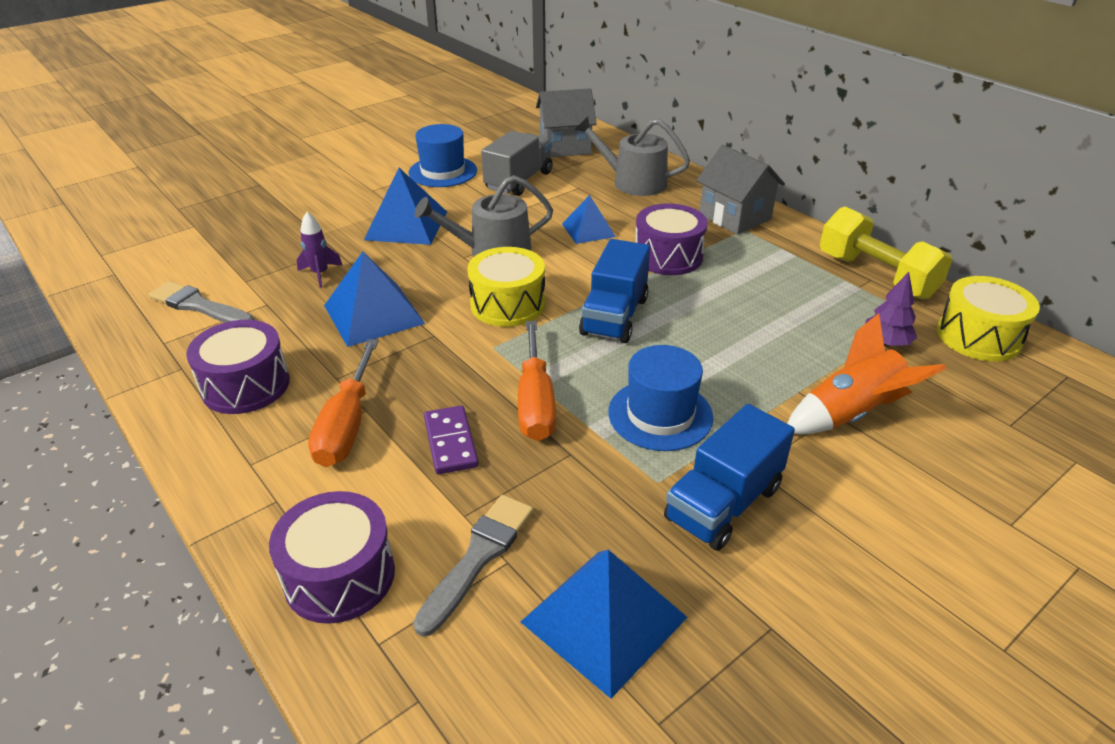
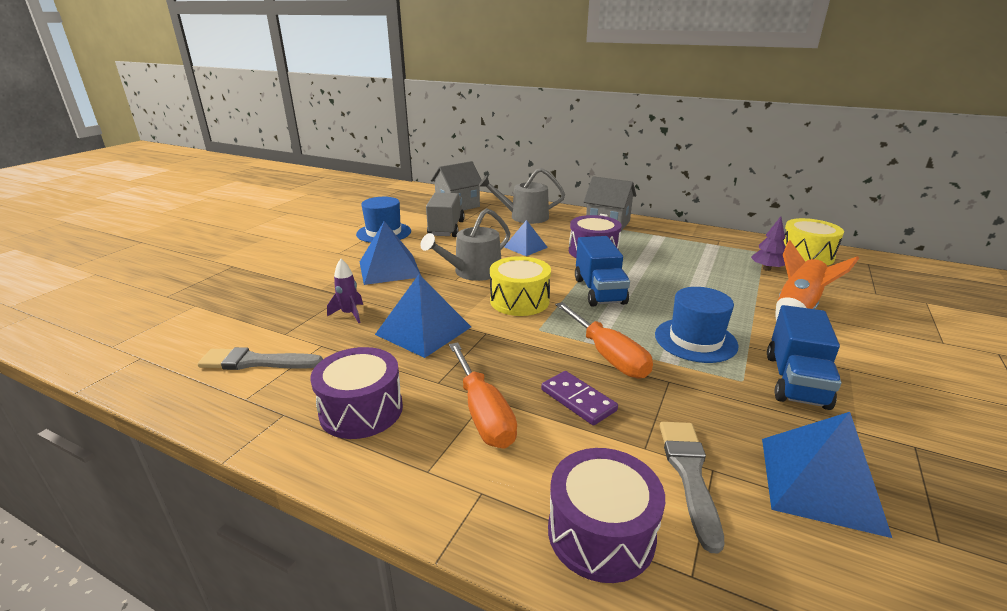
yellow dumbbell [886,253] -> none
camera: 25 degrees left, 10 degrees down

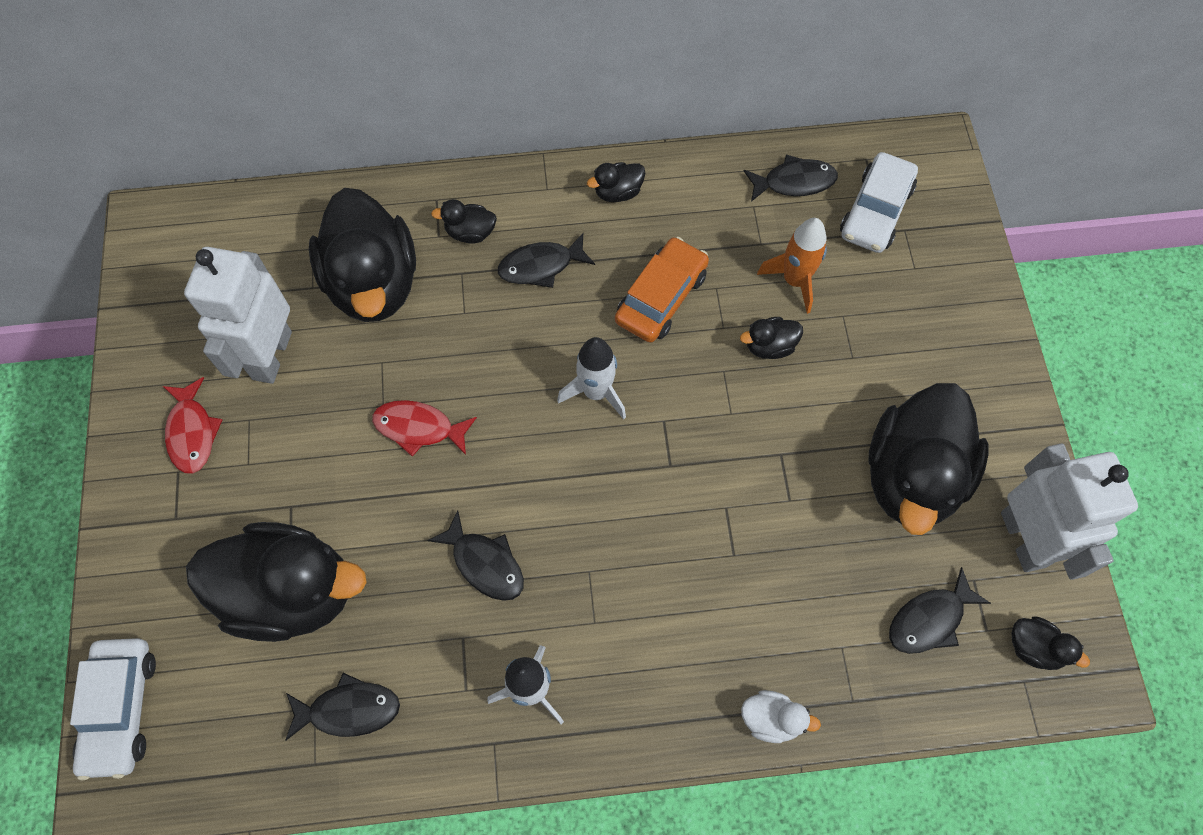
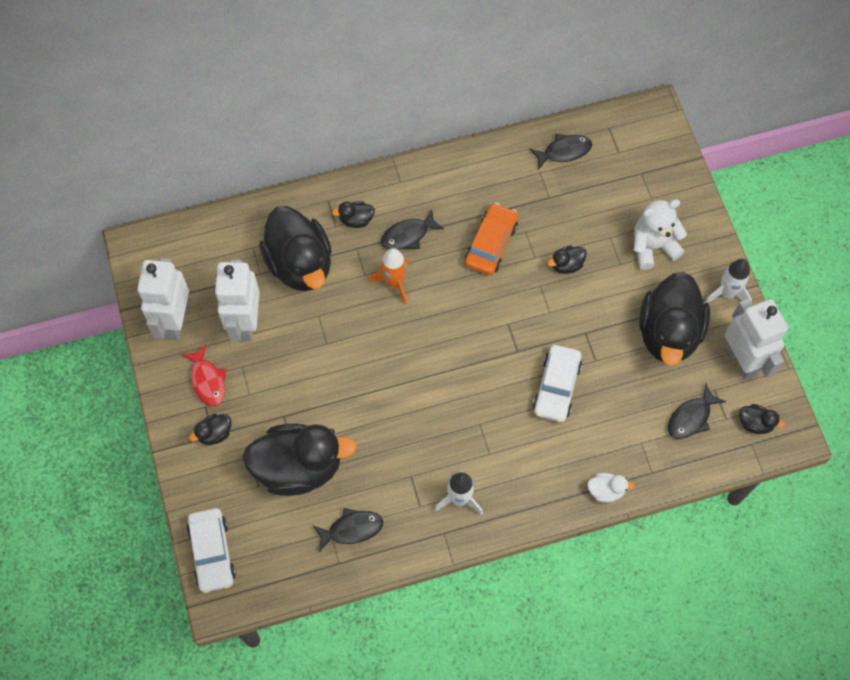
none -> white robot [163,299]
black duck [616,182] -> black duck [210,429], relocated
orange rocket [792,266] -> orange rocket [389,276], relocated
white car [879,202] -> white car [557,383], relocated
none -> white teddy bear [660,234]
white rocket [591,378] -> white rocket [728,281], relocated
red fish [424,428] -> none
black fish [475,555] -> none
camera: 10 degrees left, 0 degrees up

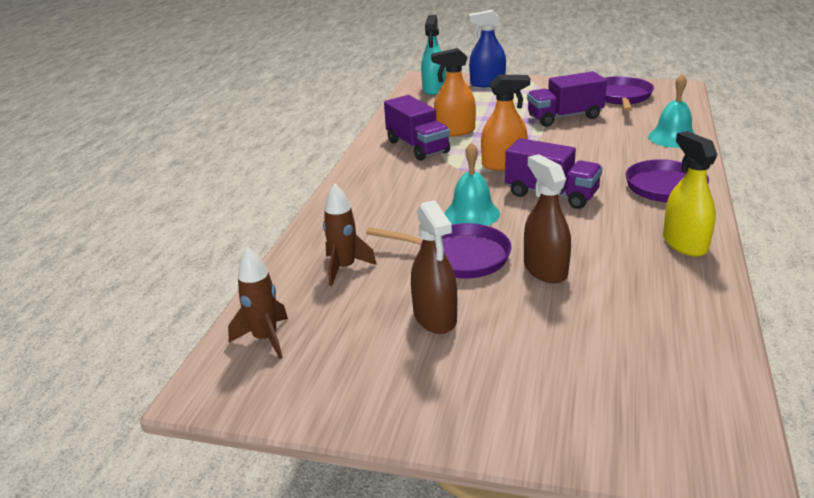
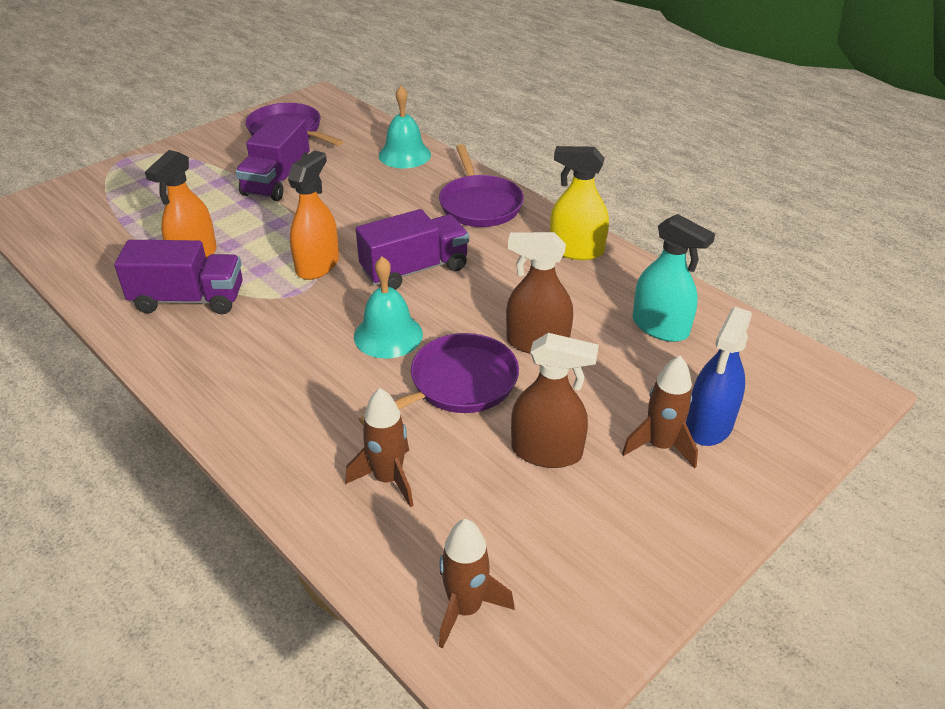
none -> brown rocket [660,412]
turquoise spray bottle [433,55] -> turquoise spray bottle [674,278], relocated
blue spray bottle [487,48] -> blue spray bottle [719,376], relocated
camera: 60 degrees left, 10 degrees up

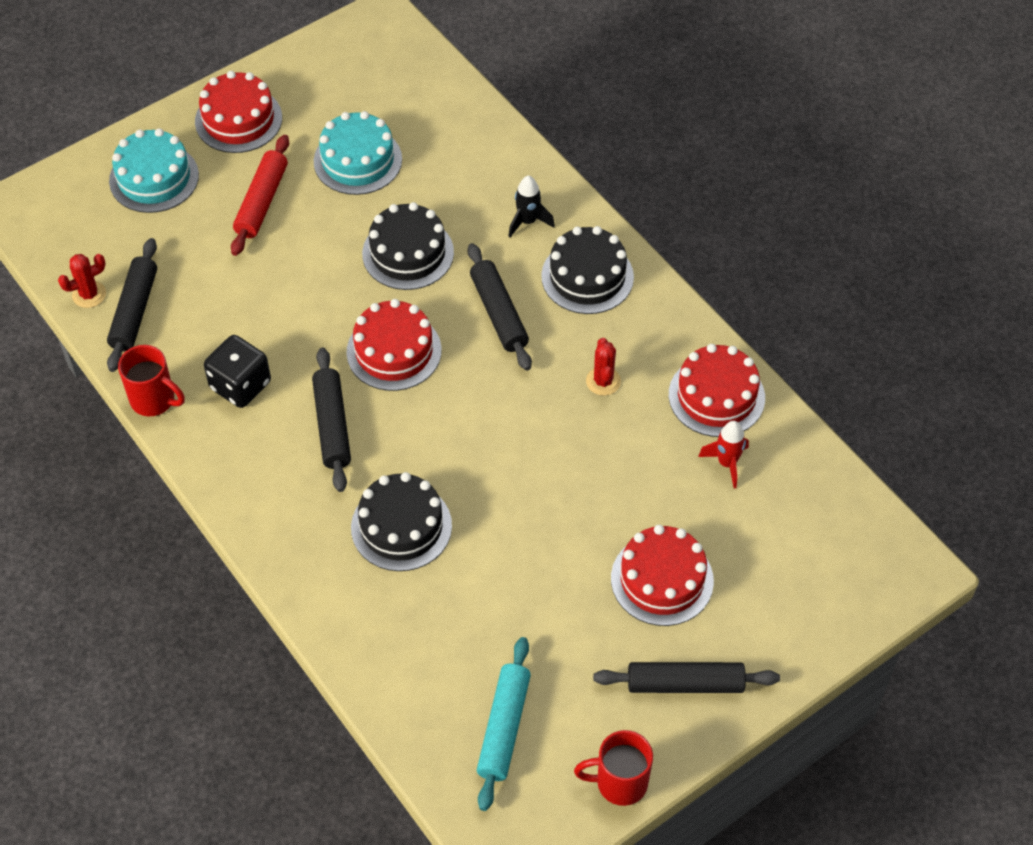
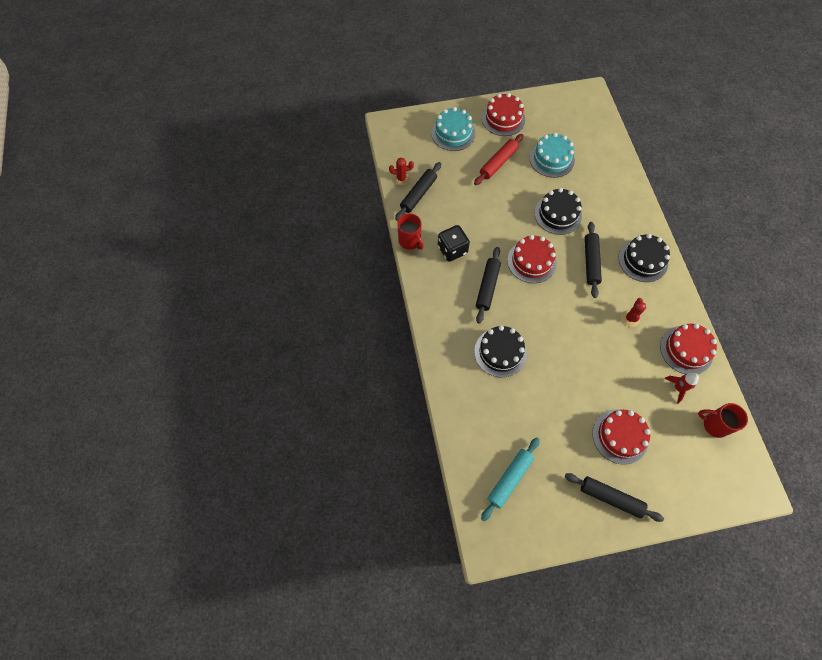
red mug [613,768] -> red mug [723,420], relocated
black rocket [531,206] -> none
camera: 25 degrees right, 10 degrees up

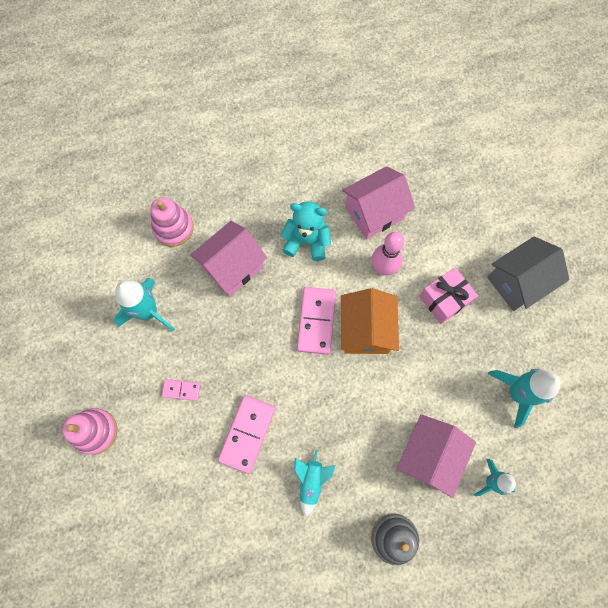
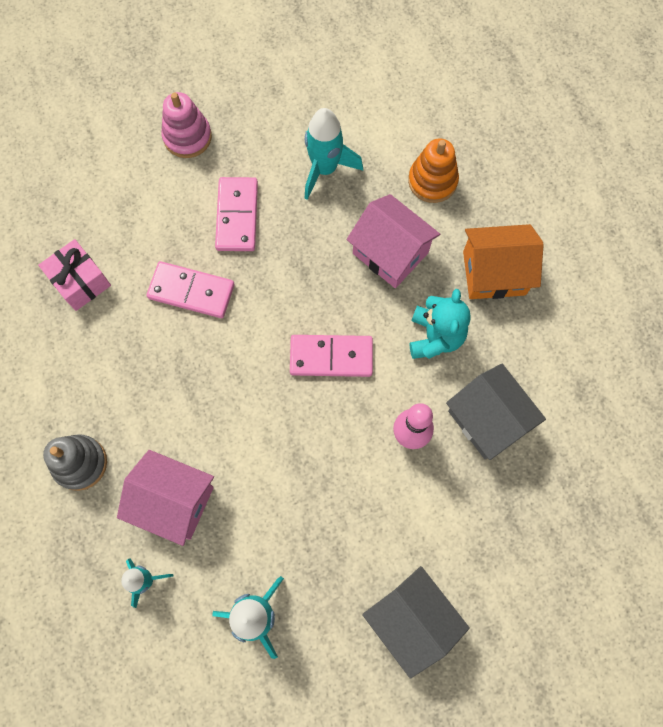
pink gift [448,295] -> pink gift [74,275], relocated
pink domino [181,390] -> pink domino [236,214], x1.90
pink stacking toy [172,222] -> orange stacking toy [433,170]
pink house [378,202] -> grey house [496,412]
orange house [370,321] -> orange house [503,261], relocated
turquoise rocket [315,483] -> none
camera: 85 degrees right, 0 degrees up

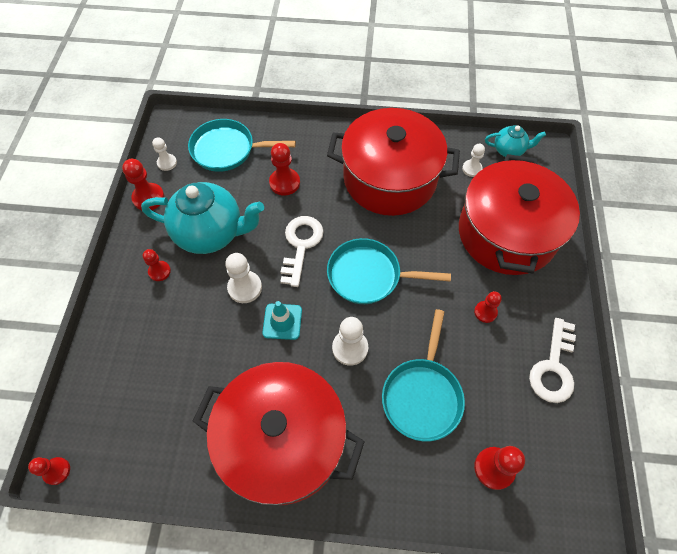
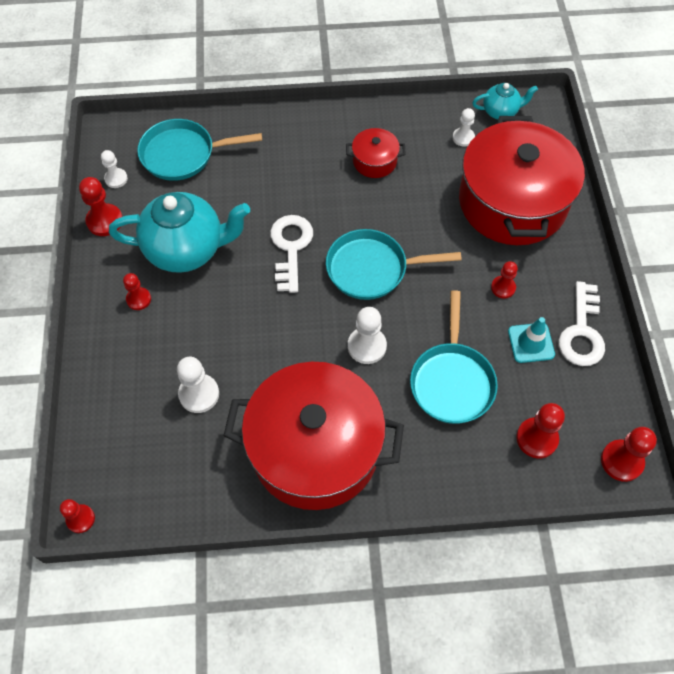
white pawn [243,278] -> white pawn [198,385], relocated
red pot [393,162] -> red pot [376,153], x0.42
turquoise traffic cone [282,320] -> turquoise traffic cone [531,340], relocated
red pawn [284,169] -> red pawn [629,454], relocated
camera: 10 degrees left, 0 degrees up

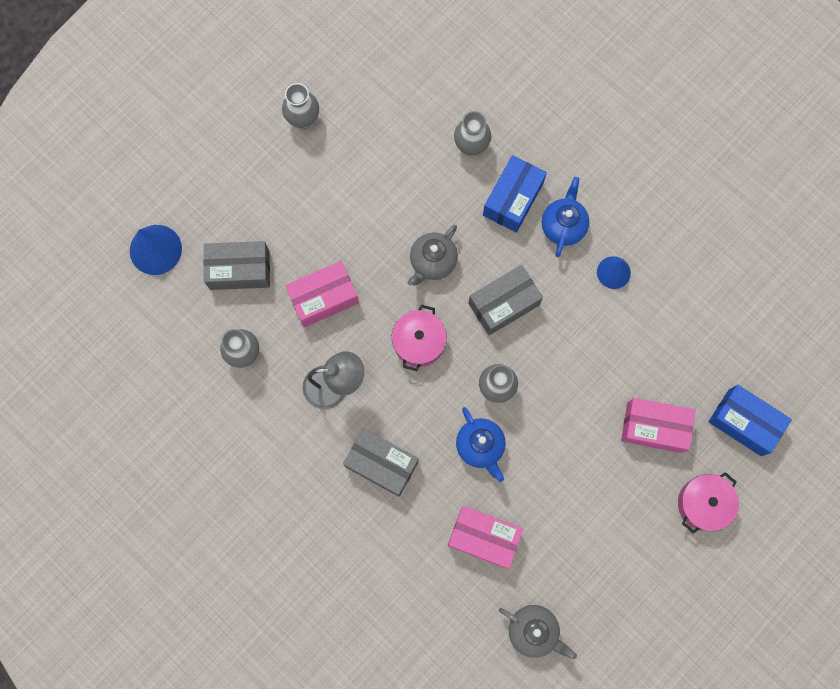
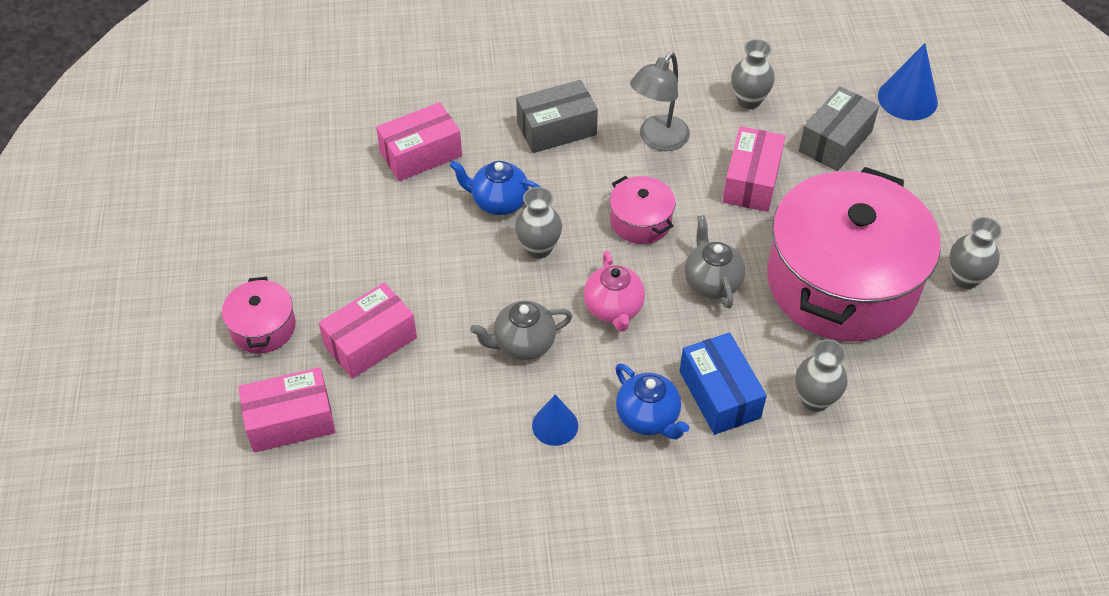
blue box [750,420] -> pink box [287,410]
grey teapot [538,632] -> grey teapot [521,330], relocated
grey box [505,300] -> pink teapot [614,291]
none -> pink pot [854,254]
camera: 130 degrees right, 25 degrees down

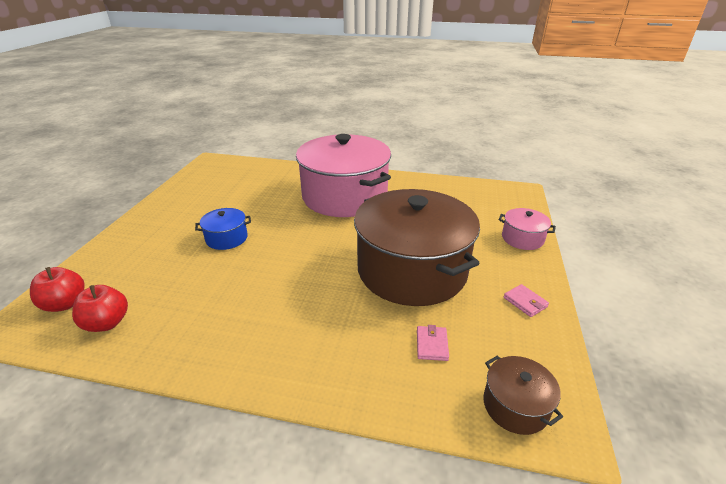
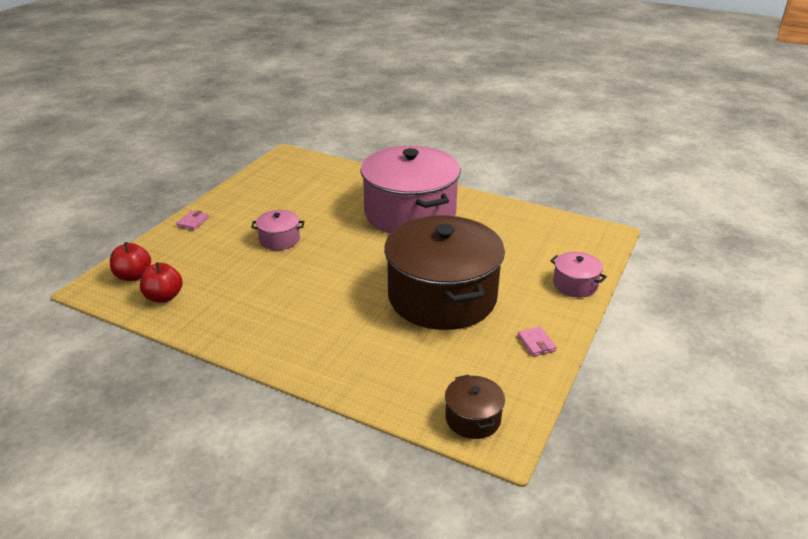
pink wallet [433,343] -> pink wallet [192,220], relocated
blue pot [223,229] -> pink pot [278,230]
camera: 15 degrees right, 0 degrees up

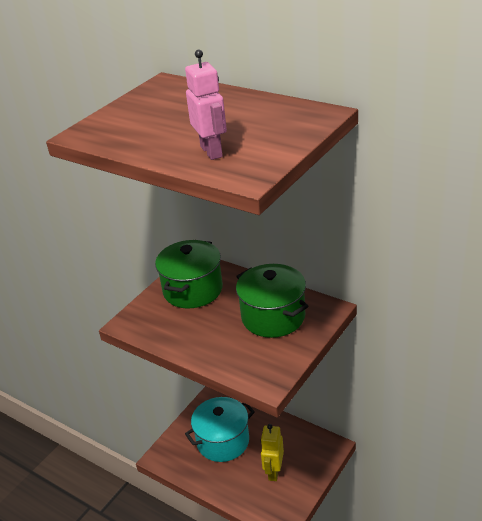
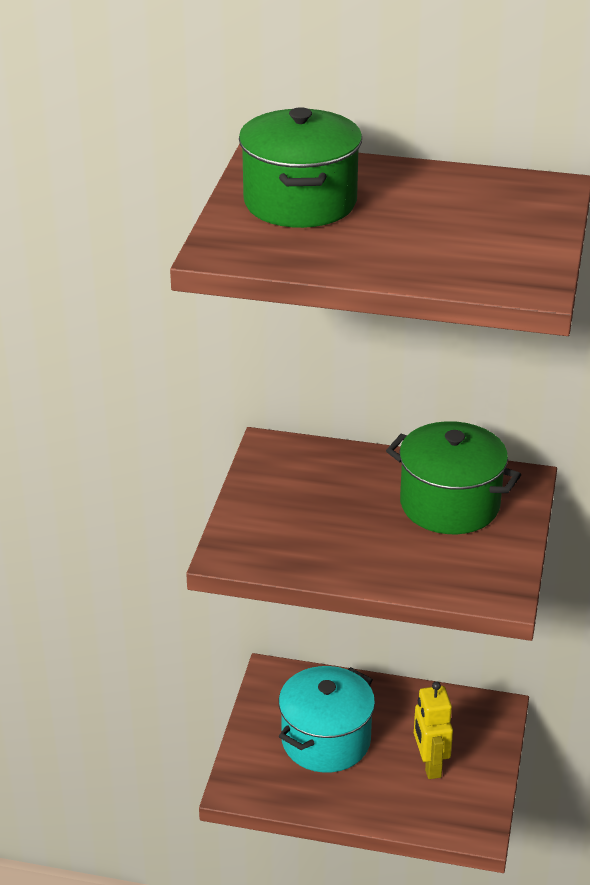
green pot [189,274] -> green pot [300,167], relocated
pink robot [206,105] -> none
camera: 25 degrees left, 0 degrees up

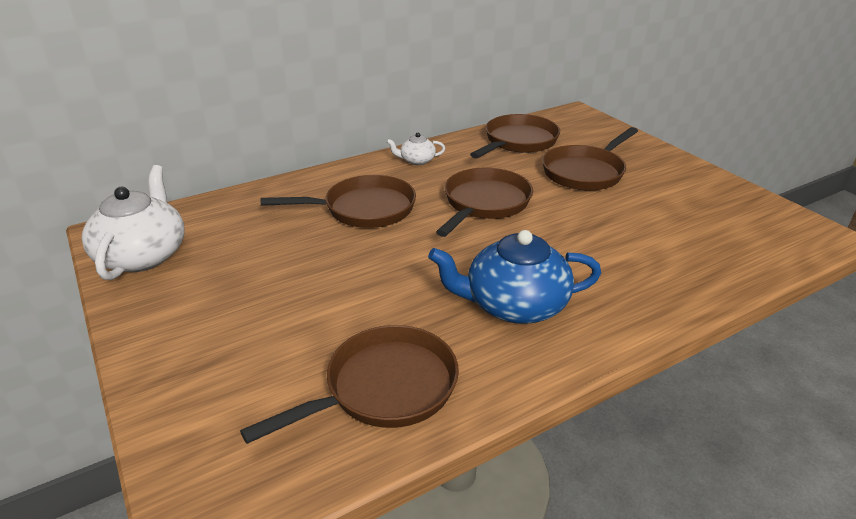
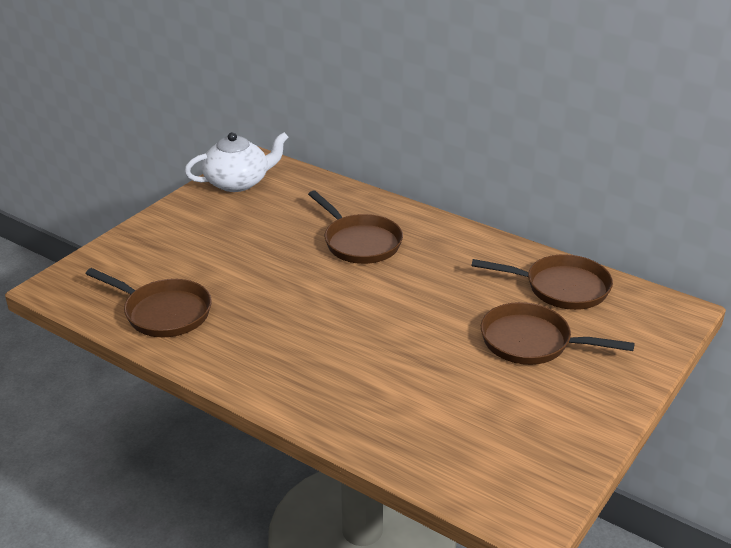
white teapot [416,149] -> none
blue teapot [514,277] -> none
brown pan [484,202] -> none
camera: 65 degrees right, 0 degrees up

